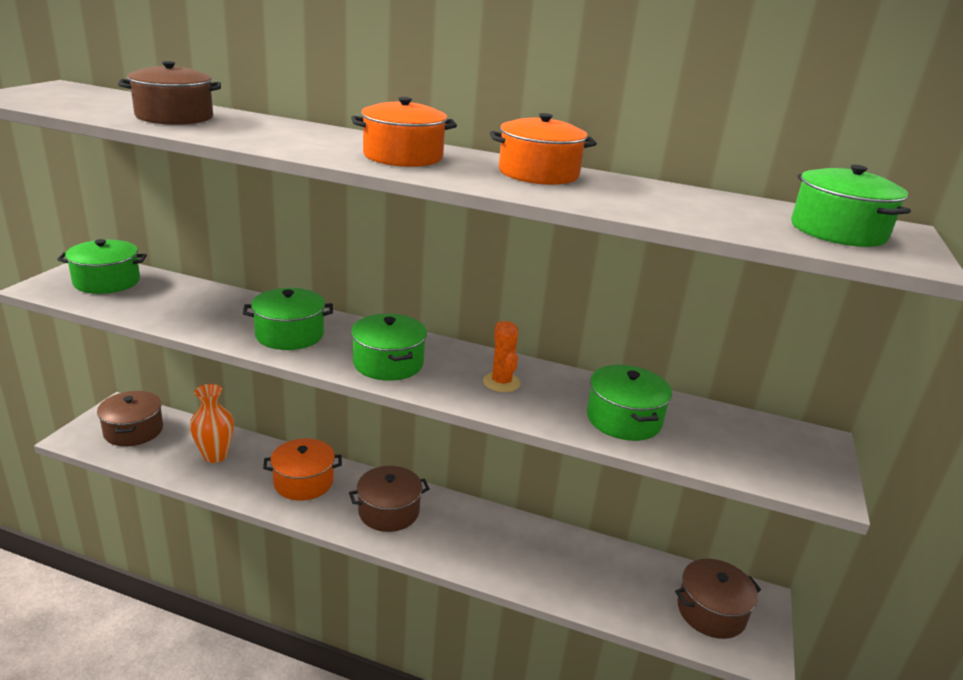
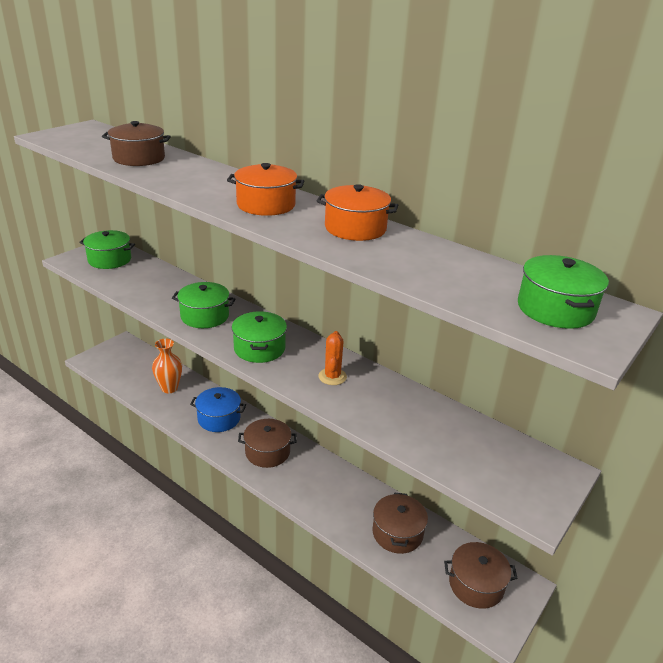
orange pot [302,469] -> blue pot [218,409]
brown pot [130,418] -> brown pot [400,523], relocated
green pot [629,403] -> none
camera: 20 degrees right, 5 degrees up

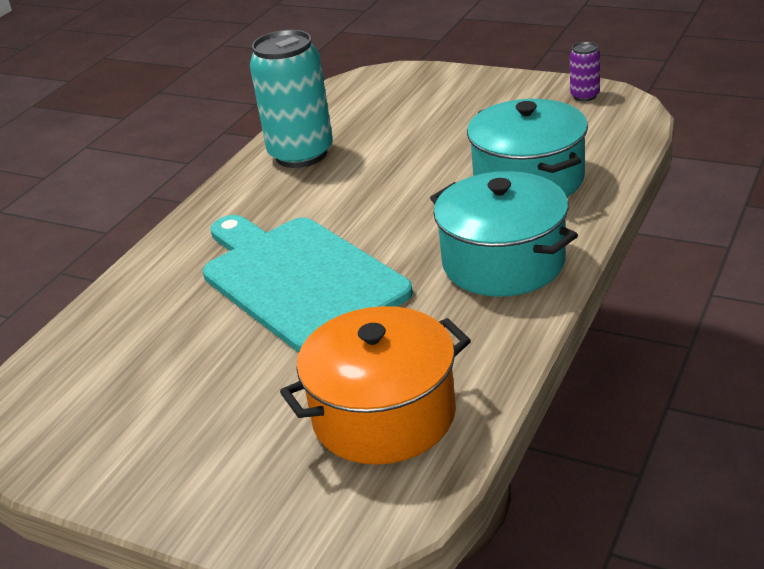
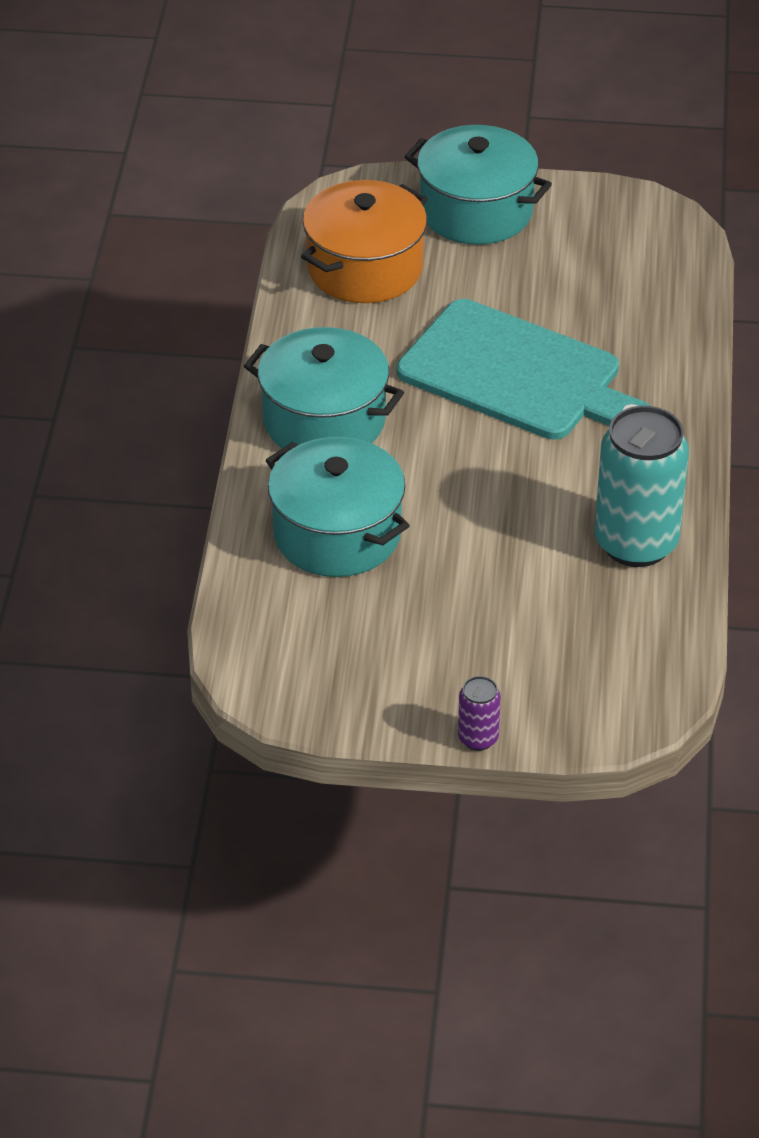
none -> turquoise pot [478,185]
purple can [585,71] -> purple can [479,713], relocated
camera: 155 degrees right, 10 degrees up

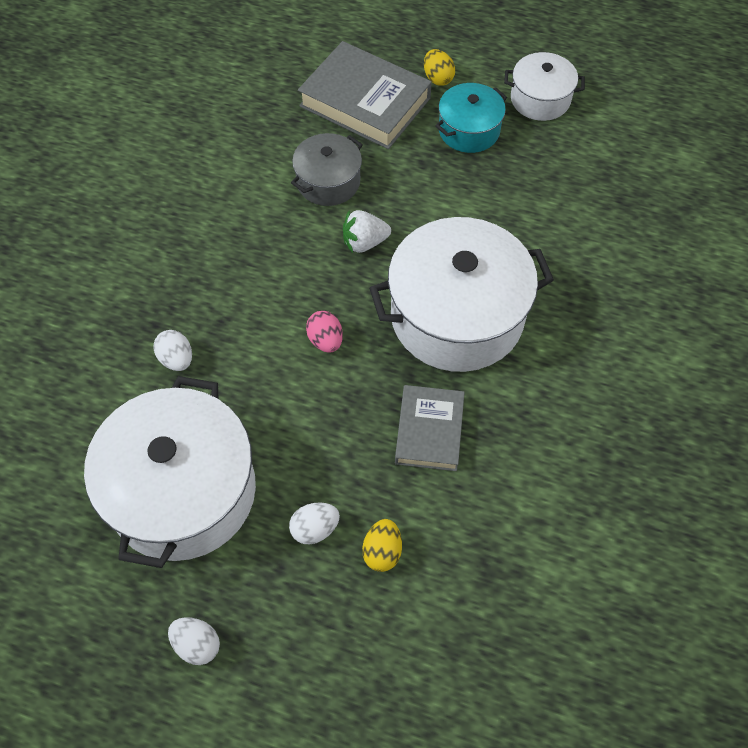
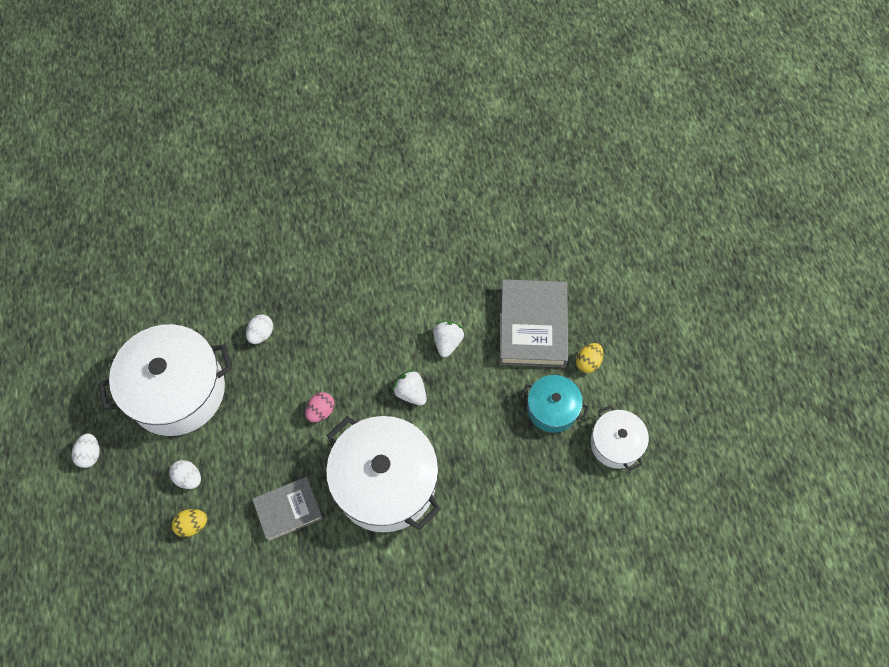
grey pot [327,169] -> white strawberry [448,339]
camera: 60 degrees right, 5 degrees up

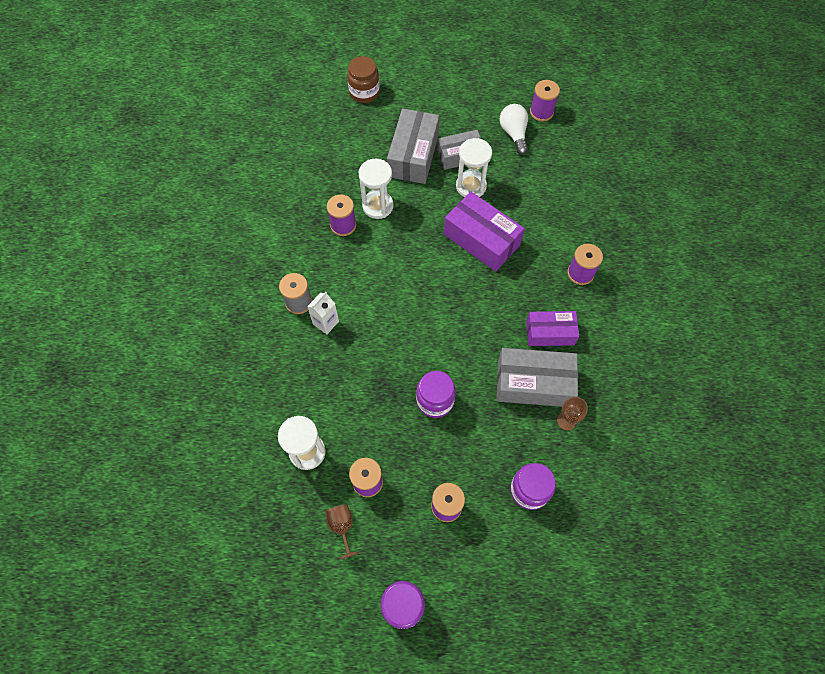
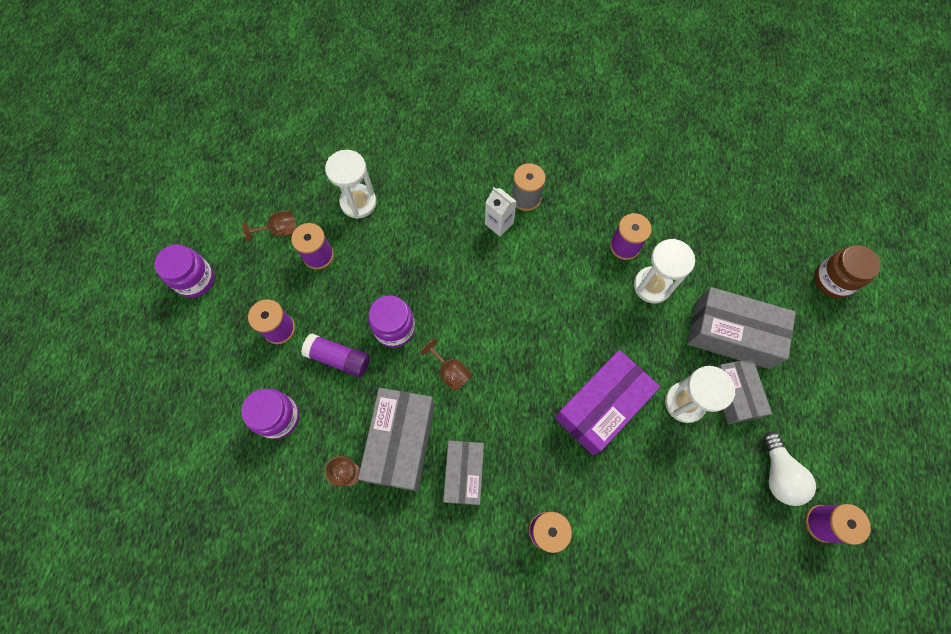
none -> purple glue stick [335,355]
none -> brown goblet [446,365]
purple box [552,328] -> grey box [463,472]
white light bulb [513,129] -> white light bulb [789,469], 90 degrees clockwise
camera: 95 degrees right, 5 degrees up

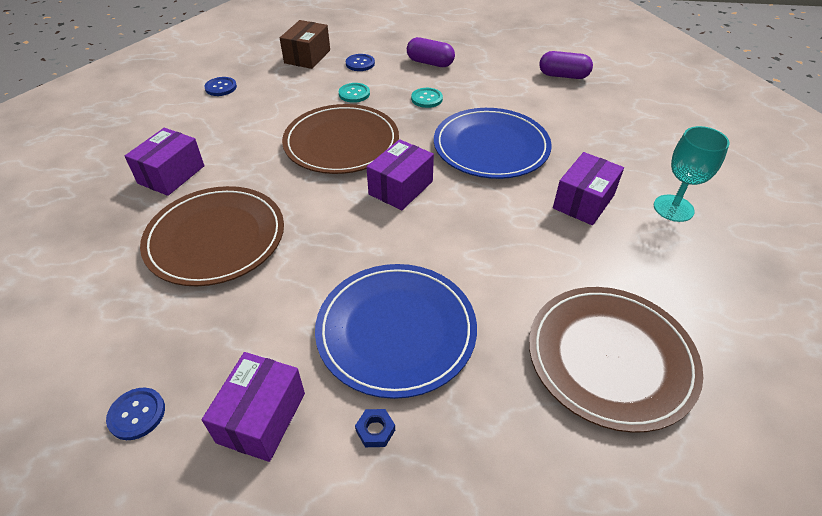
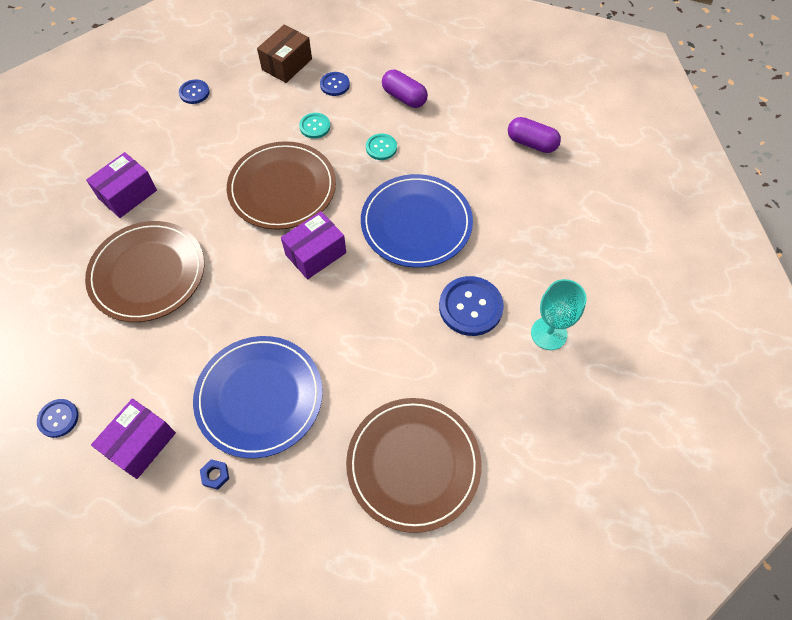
purple box [588,188] -> blue button [471,306]
camera: 15 degrees right, 15 degrees up

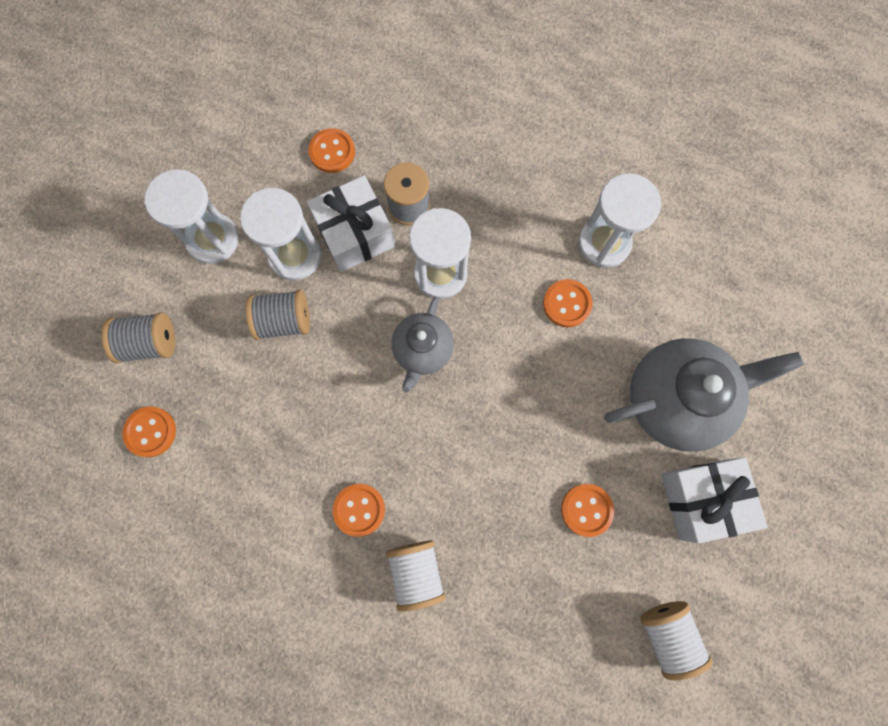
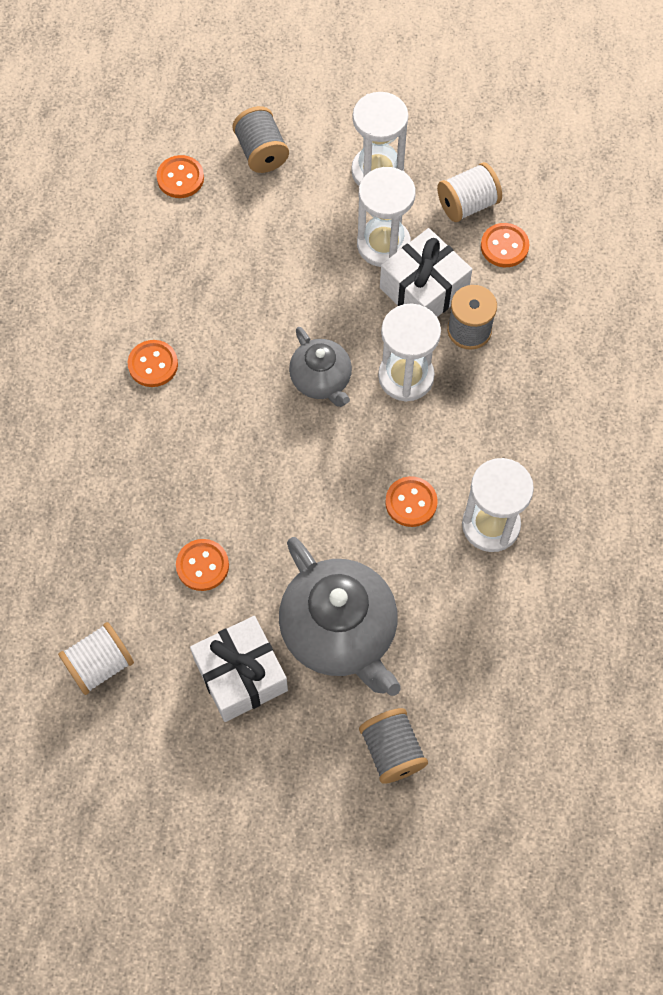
grey teapot [423,345] -> grey teapot [320,367], 120 degrees counterclockwise
grey spool [278,315] -> grey spool [393,746], relocated
white spool [415,575] -> white spool [469,192], relocated
camera: 75 degrees right, 10 degrees down

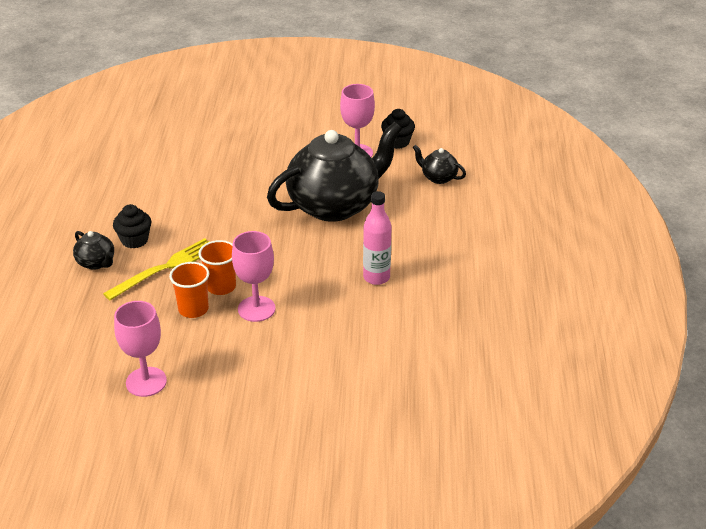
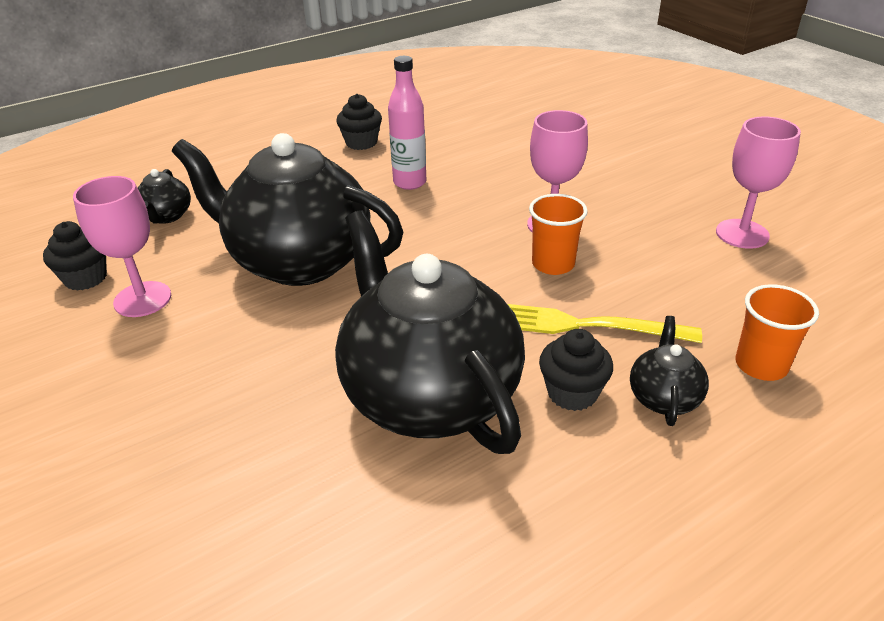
none -> black teapot [430,332]
none -> black cupcake [359,122]
orange cup [189,290] -> orange cup [777,332], relocated
camera: 125 degrees left, 0 degrees up

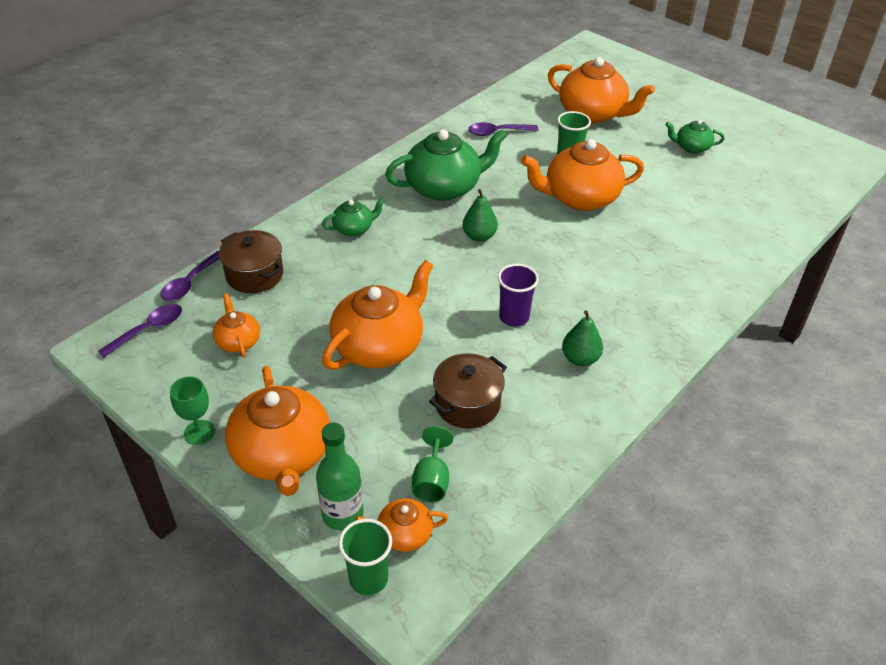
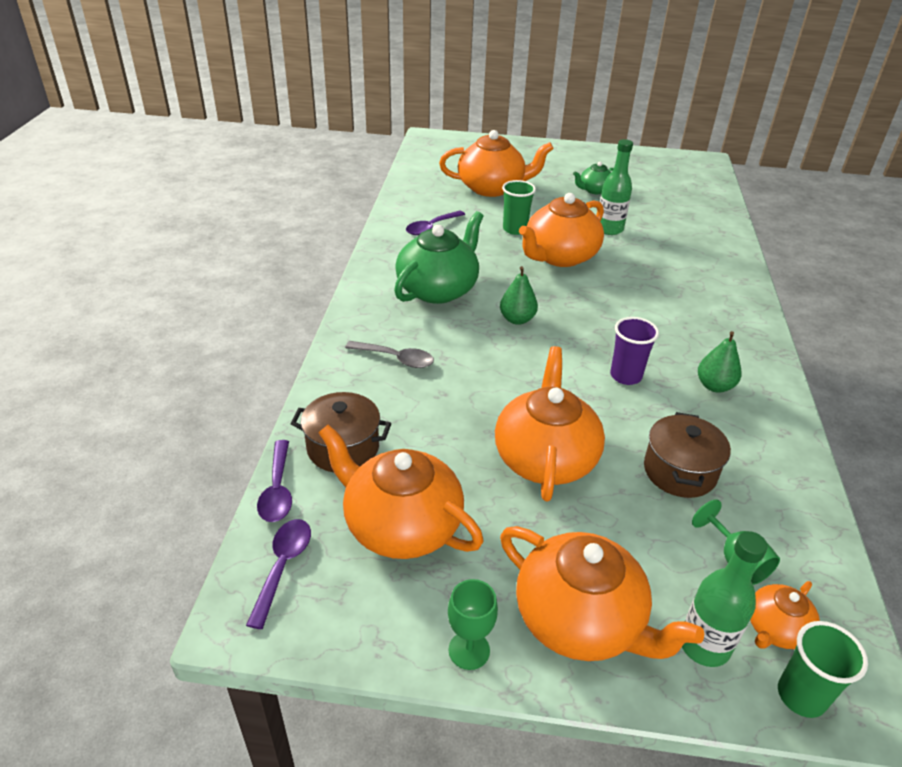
orange teapot [236,325] -> orange teapot [401,492], x1.97
green teapot [354,216] -> grey spoon [389,354]
none -> green bottle [616,187]
camera: 35 degrees left, 5 degrees down

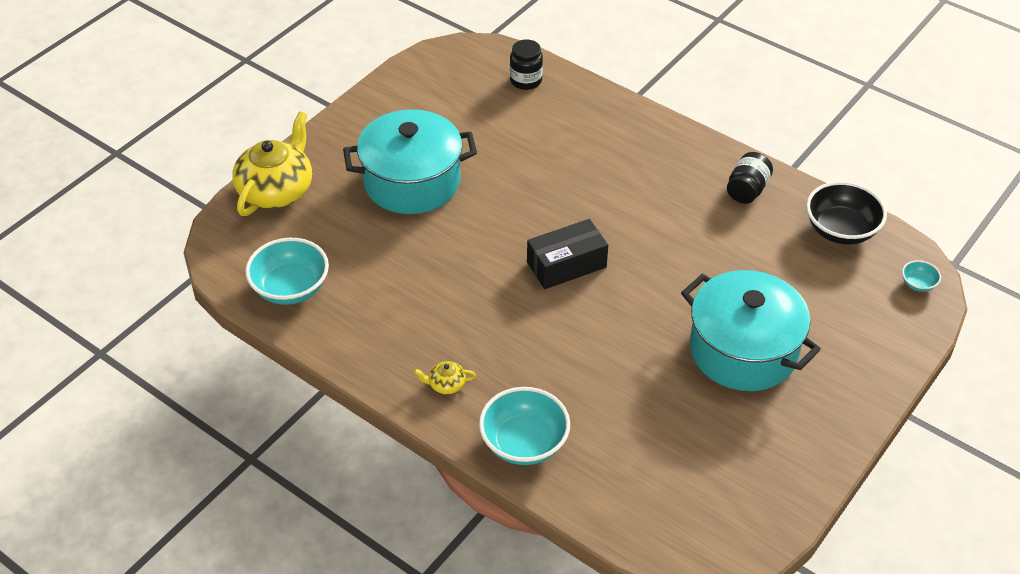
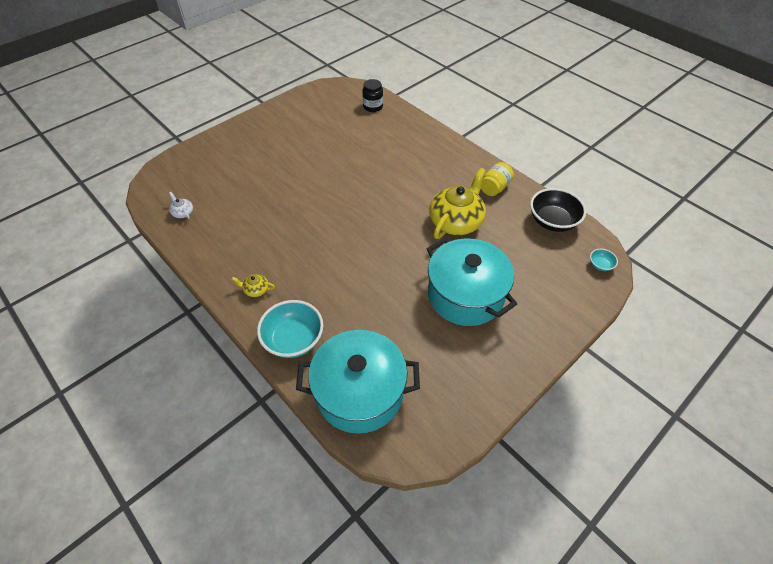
turquoise bowl [287,271] -> white teapot [181,205]
turquoise pot [410,161] -> turquoise pot [358,382], relocated
yellow teapot [272,164] -> yellow teapot [457,203], relocated
black jar [750,178] -> yellow jar [497,179]
black box [567,254] -> none
camera: 10 degrees right, 5 degrees up

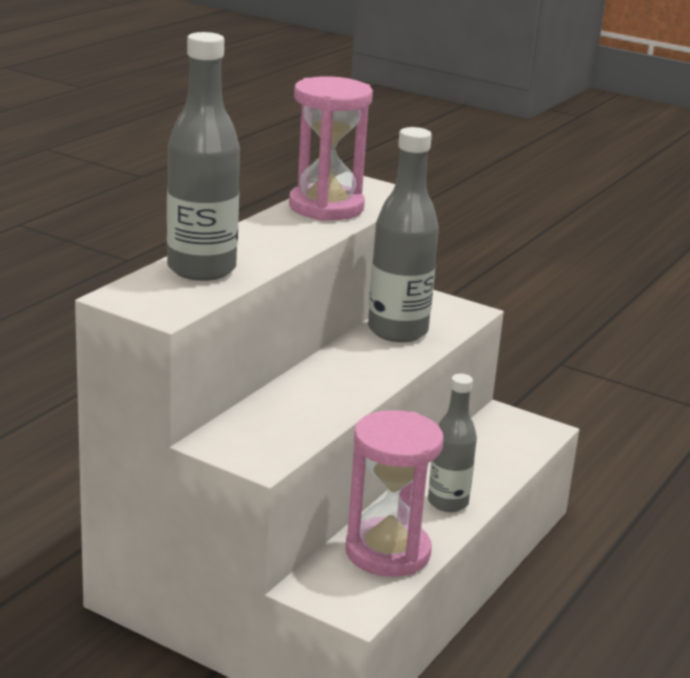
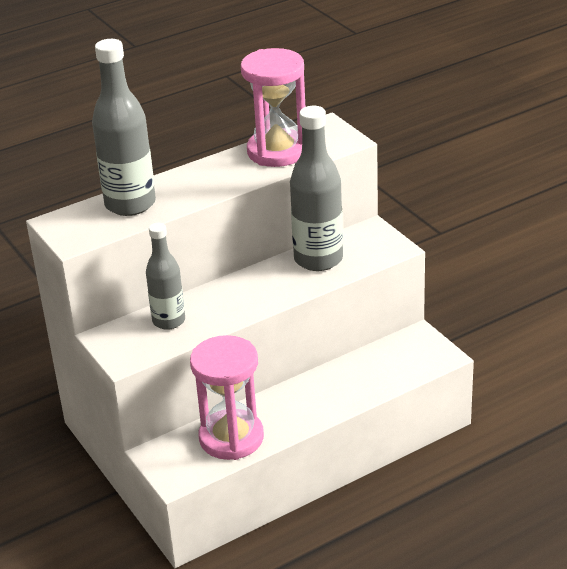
grey bottle [452,443] -> grey bottle [165,276], relocated
camera: 30 degrees right, 10 degrees up

